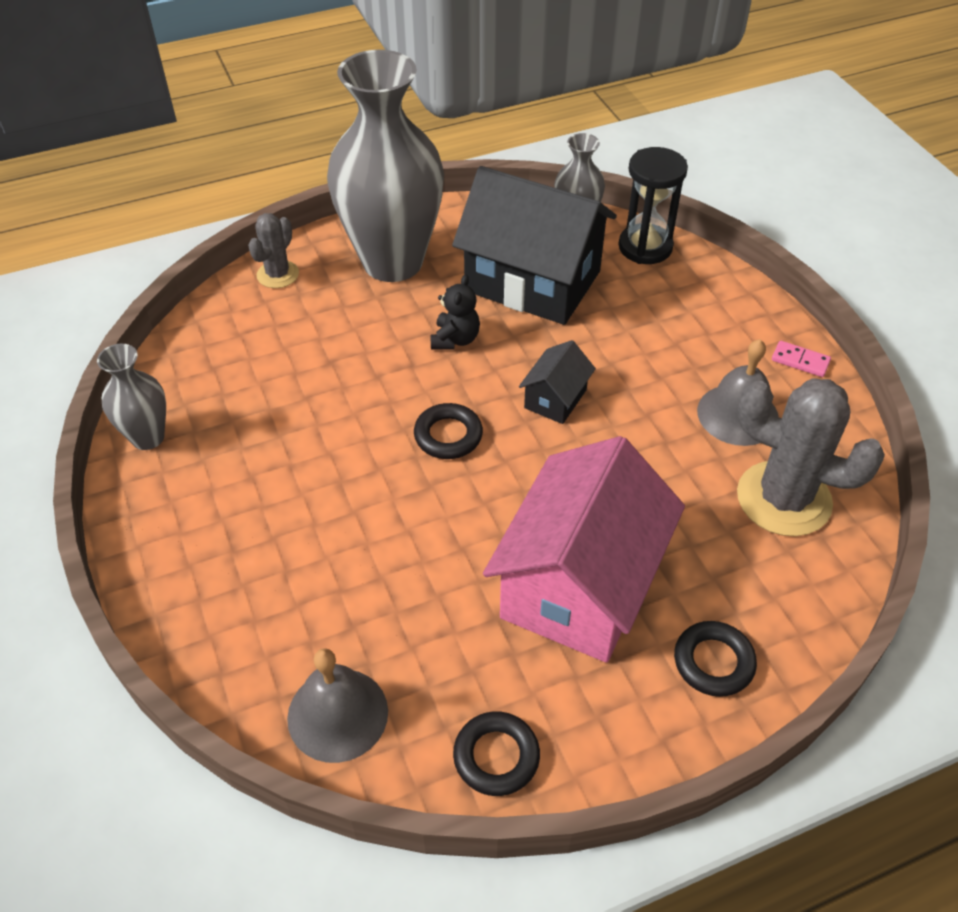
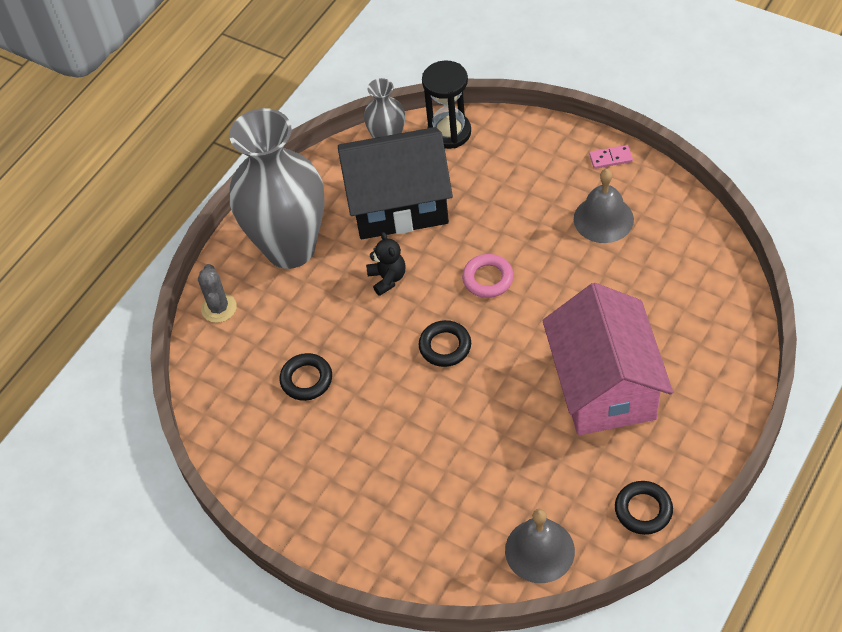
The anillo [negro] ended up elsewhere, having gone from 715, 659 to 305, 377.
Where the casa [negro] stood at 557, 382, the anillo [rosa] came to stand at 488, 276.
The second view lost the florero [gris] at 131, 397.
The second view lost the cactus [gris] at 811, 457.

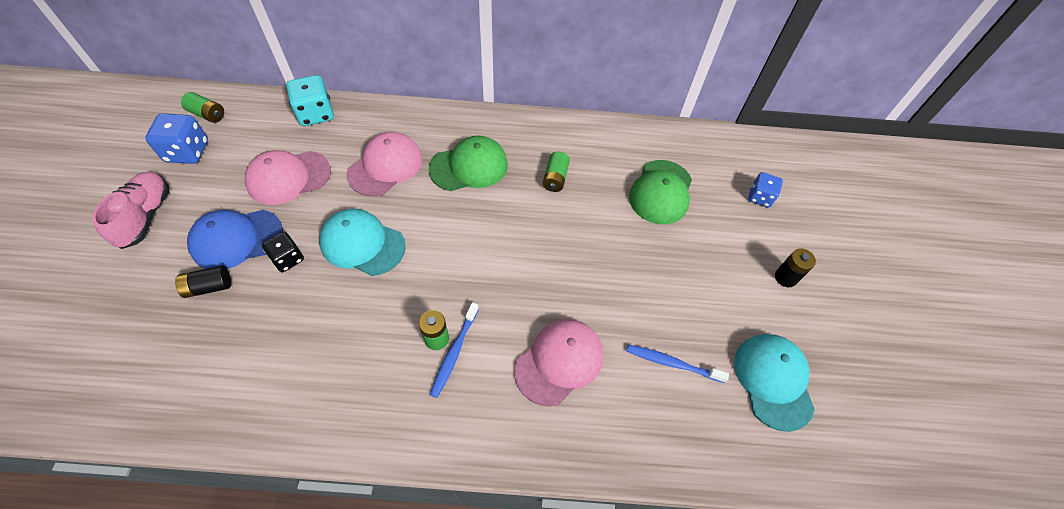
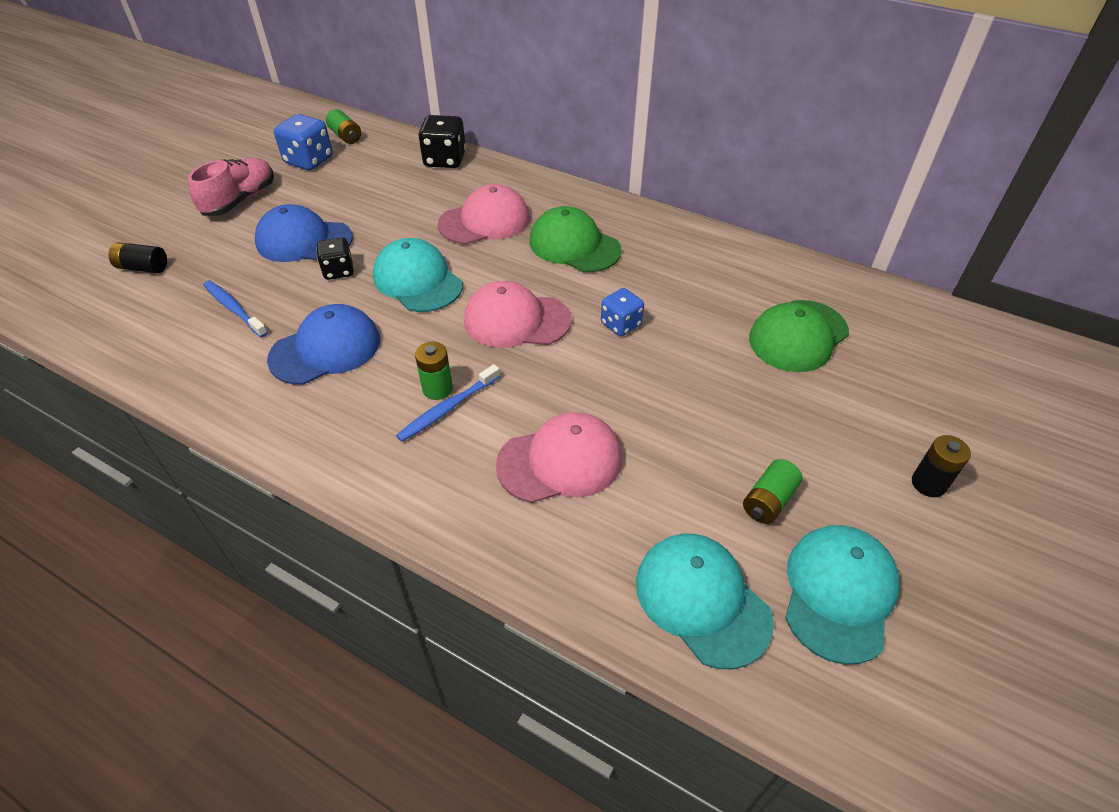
The pila [negro] ended up elsewhere, having gone from 203, 282 to 138, 257.
The cepillo de dientes [azul] ended up elsewhere, having gone from 677, 363 to 235, 309.
The second view gained the gorra [azul] at 323, 344.
What was the dado [turquesa] at 310, 100 turned into the dado [negro] at 442, 141.
The gorra [rosa] ended up elsewhere, having gone from 288, 177 to 517, 314.
The gorra [verde] at 468, 163 ended up facing another way, 150 degrees counterclockwise from before.
The dado [azul] ended up elsewhere, having gone from 765, 190 to 622, 312.
The second view gained the gorra [turquesa] at 705, 602.
The pila [verde] ended up elsewhere, having gone from 556, 172 to 772, 491.

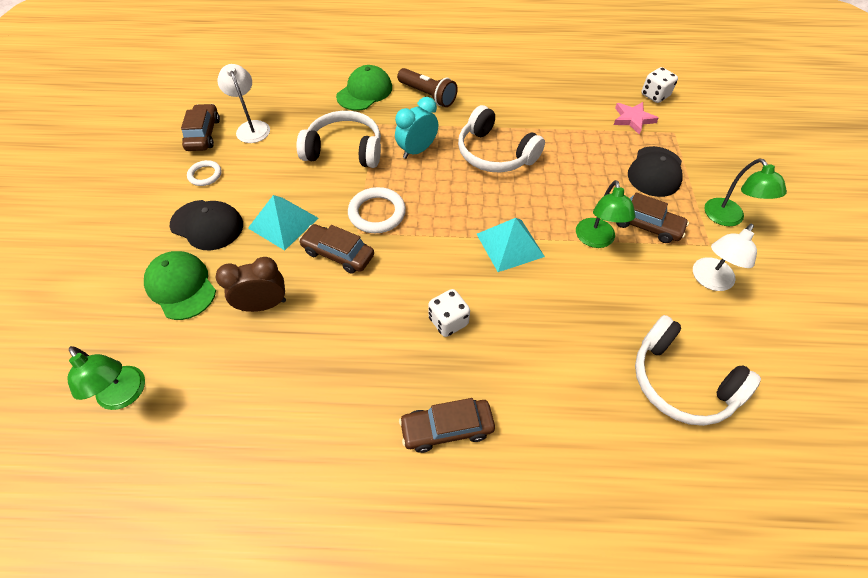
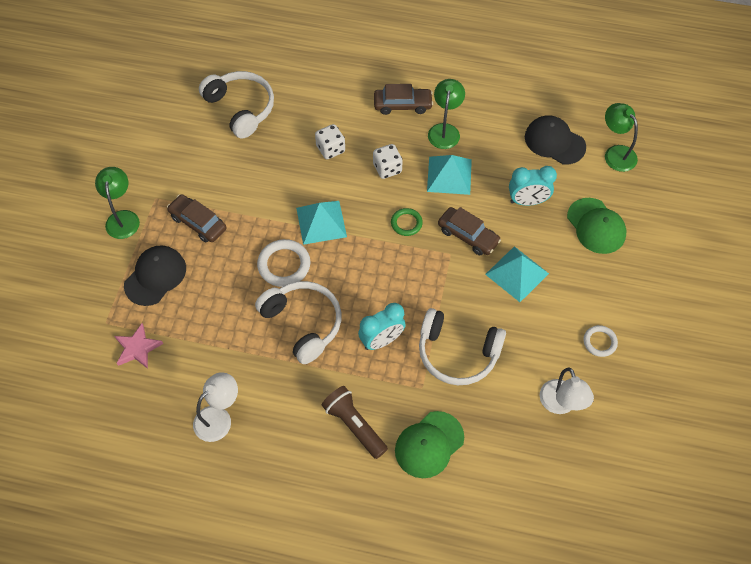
The lámpara [blanco] ended up elsewhere, having gone from 725, 257 to 215, 407.
The anillo [blanco] ended up elsewhere, having gone from 377, 210 to 283, 263.
The dado [blanco] ended up elsewhere, having gone from 659, 85 to 330, 141.
The second view gained the anillo [verde] at 407, 222.
The second view gained the pirámide [turquesa] at 449, 175.
The lámpara [verde] ended up elsewhere, having gone from 605, 214 to 446, 114.
What was the despertador [marrón] at 251, 284 turned into the despertador [turquesa] at 533, 186.
The gorra [negro] ended up elsewhere, having gone from 206, 225 to 555, 140.
The second view lost the coche [marrón] at 200, 127.

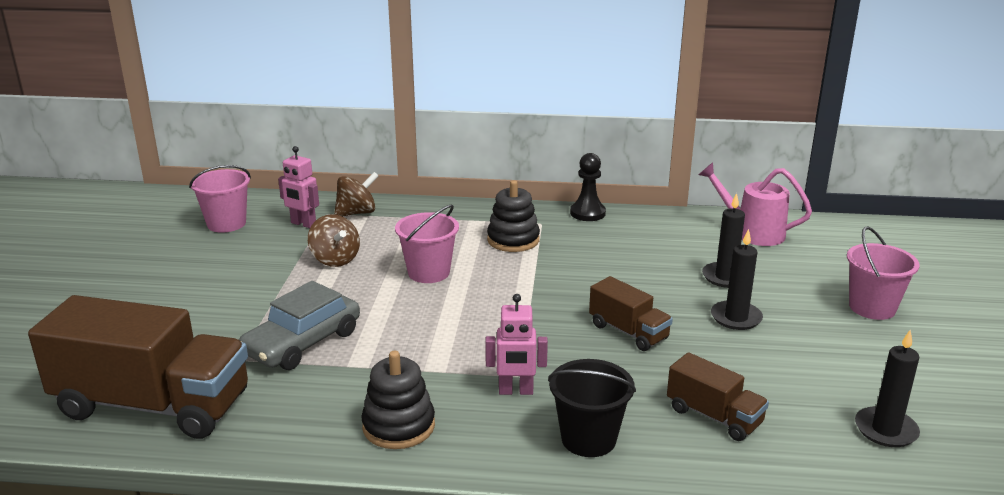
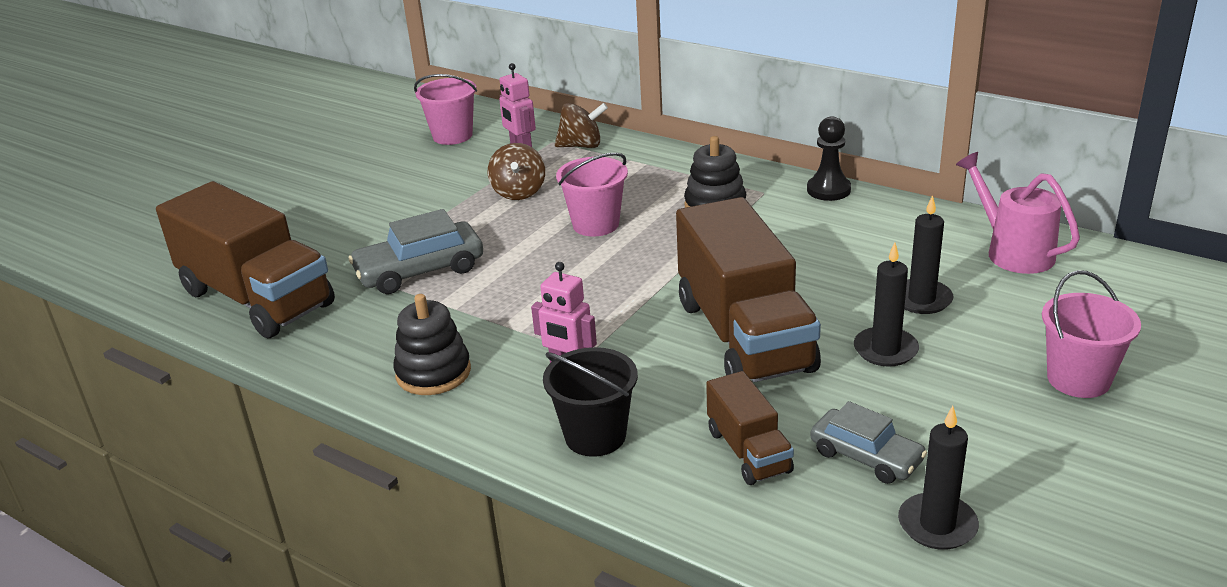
The size of the camión [marrón] at 631, 313 changed by a factor of 2.04.
The second view gained the coche [gris] at 868, 442.

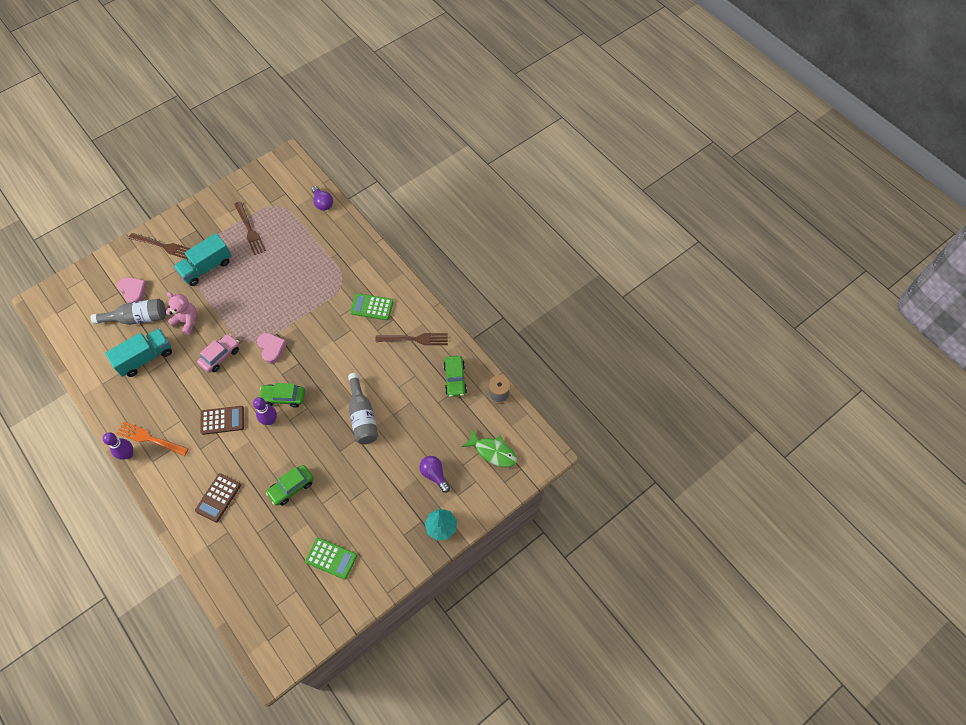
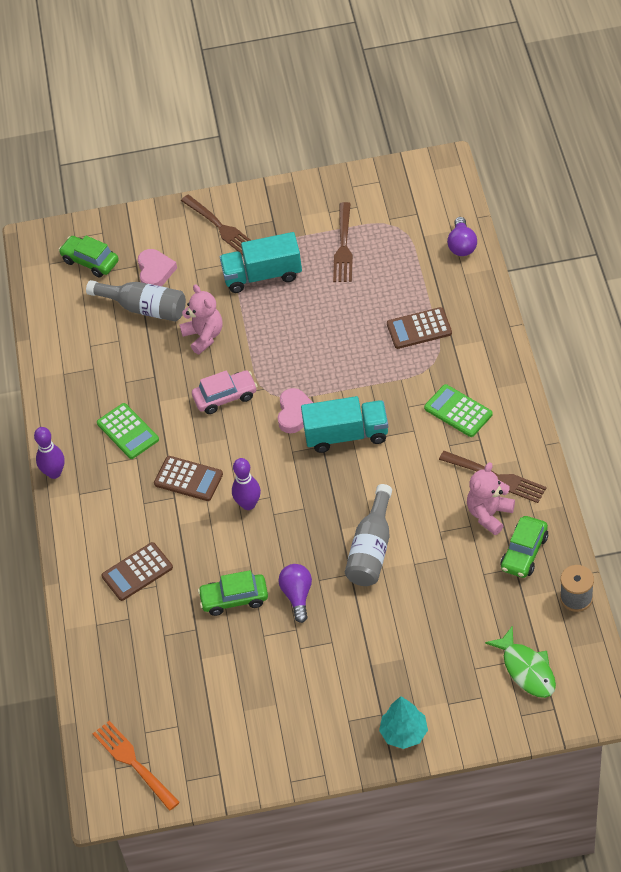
The coche [verde] ended up elsewhere, having gone from 282, 395 to 89, 256.
The tenedor [naranja] ended up elsewhere, having gone from 152, 438 to 136, 766.
The calculadora [verde] ended up elsewhere, having gone from 331, 559 to 128, 431.
The bombilla [morado] ended up elsewhere, having gone from 435, 474 to 295, 593.
The camión [turquesa] ended up elsewhere, having gone from 138, 352 to 344, 424.
The second view gained the calculadora [marrón] at 419, 328.
The second view gained the osito [rosa] at 491, 498.

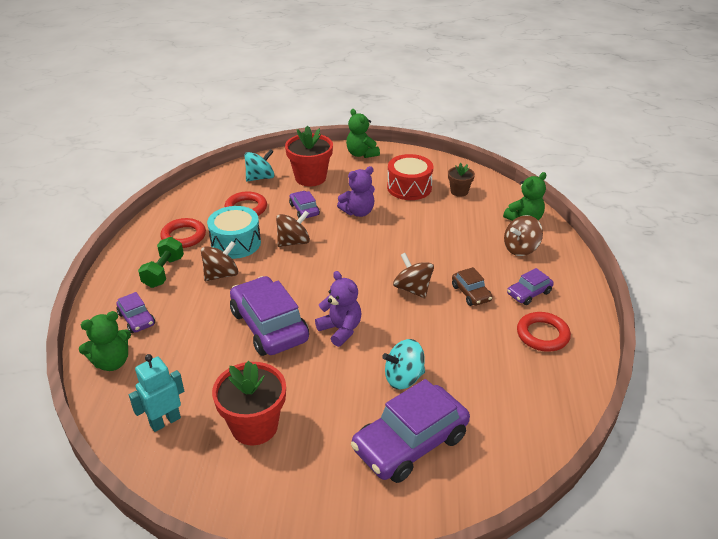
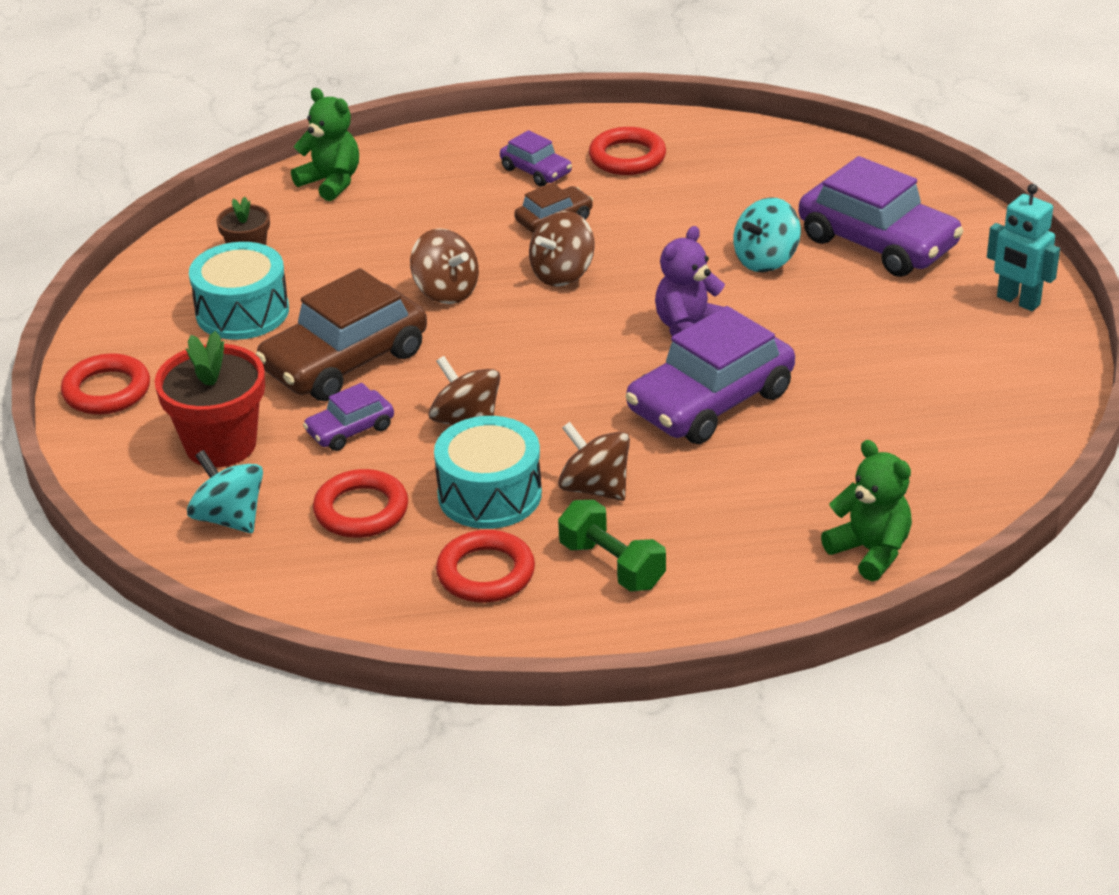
Where the osito [verde] stood at 363, 133, the anillo [rojo] came to stand at 105, 383.
What was the tambor [rojo] at 410, 177 turned into the tambor [turquesa] at 239, 291.
Where the osito [morado] stood at 356, 191, the coche [marrón] came to stand at 341, 334.
The peonza [marrón] ended up elsewhere, having gone from 523, 235 to 444, 266.
The mancuerna [verde] at 161, 262 ended up facing another way, 45 degrees clockwise from before.
The peonza [turquesa] at 403, 364 ended up facing another way, 75 degrees clockwise from before.
The robot [turquesa] ended up elsewhere, having gone from 156, 393 to 1023, 247.
The second view lost the coche [morado] at 135, 312.
The second view lost the maceta [rojo] at 249, 403.

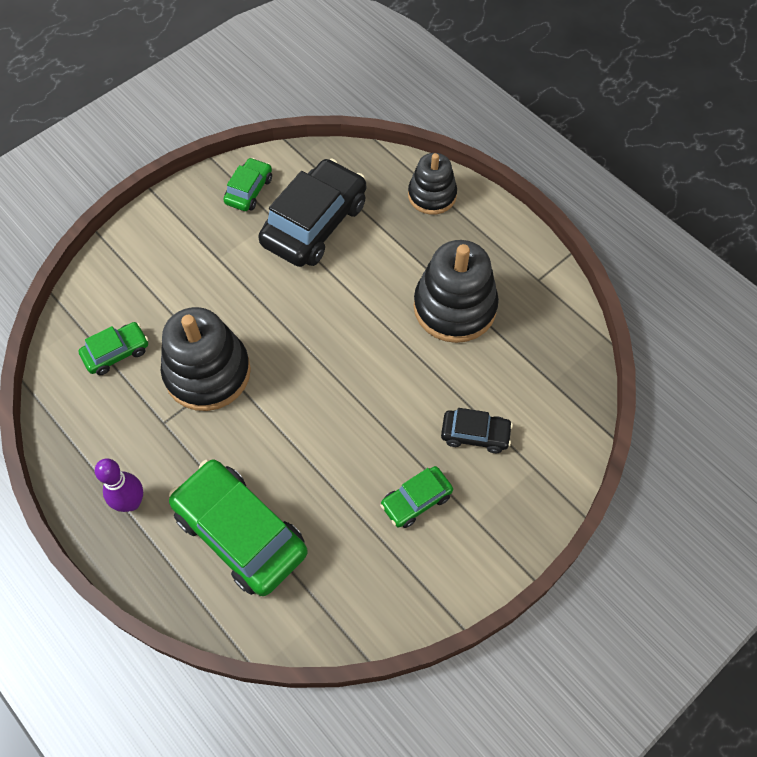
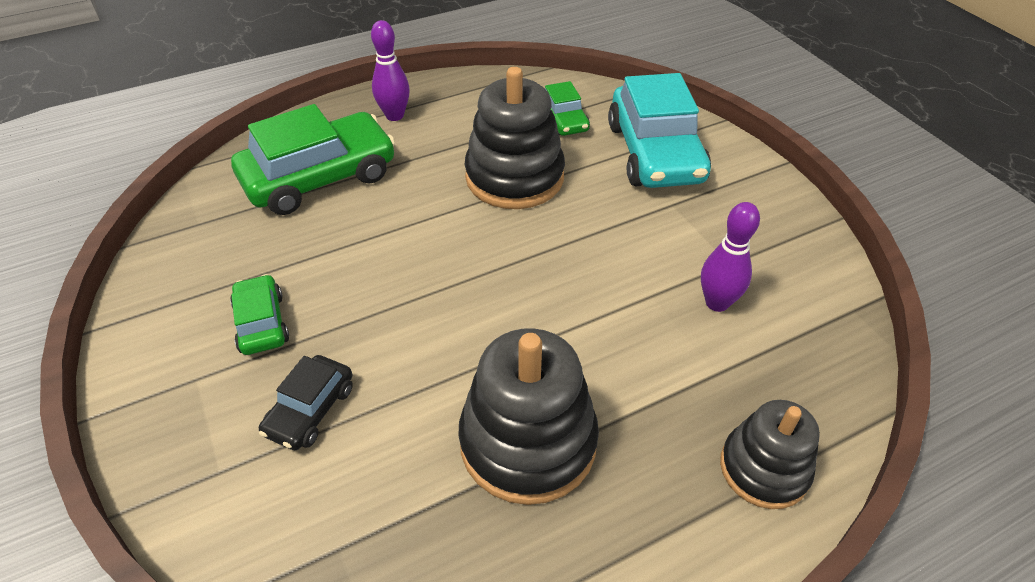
The second view gained the coche [turquesa] at 659, 130.
Where the coche [negro] stood at 312, 212, the bolo [morado] came to stand at 730, 257.
The second view lost the coche [verde] at 247, 184.

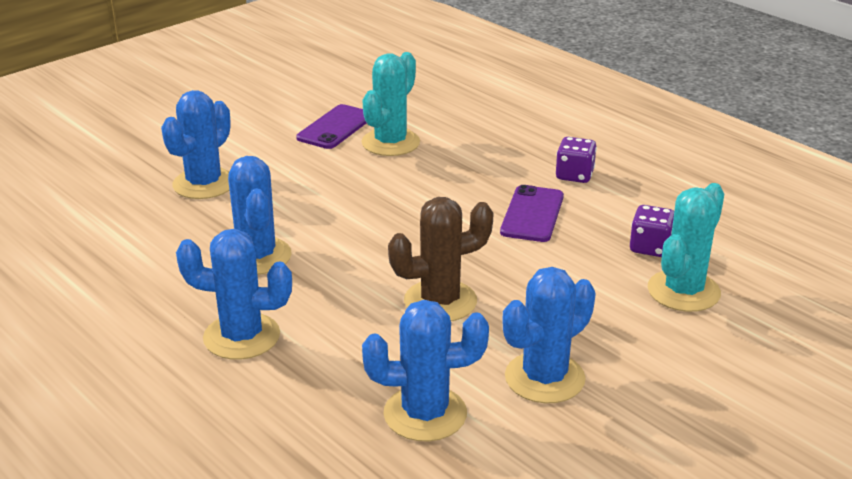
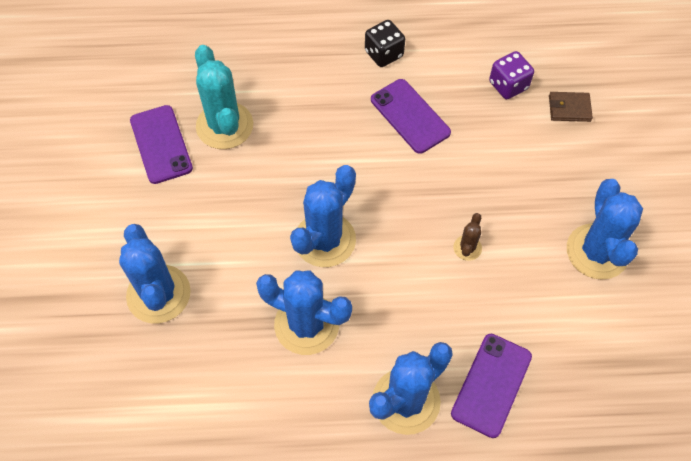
The cactus [azul] ended up elsewhere, having gone from 425, 371 to 323, 216.
What was the dado [morado] at 576, 160 turned into the dado [negro] at 385, 43.
The second view gained the móvil [morado] at 491, 386.
The size of the cactus [marrón] at 441, 259 changed by a factor of 0.46.
Where the cactus [turquesa] stood at 686, 247, the cartera [marrón] came to stand at 571, 107.

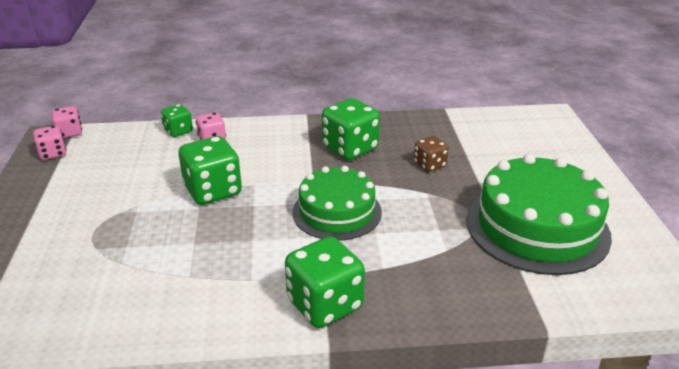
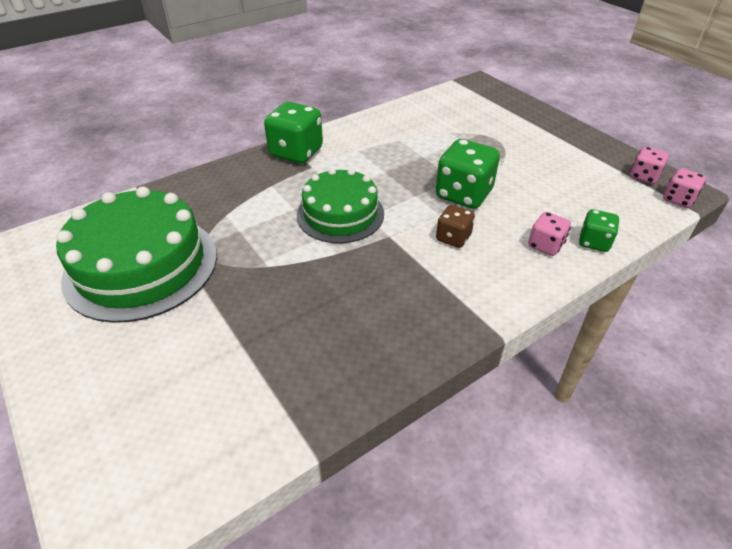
The dado [marrón] ended up elsewhere, having gone from 431, 154 to 455, 226.
The second view lost the dado [verde] at 351, 129.

